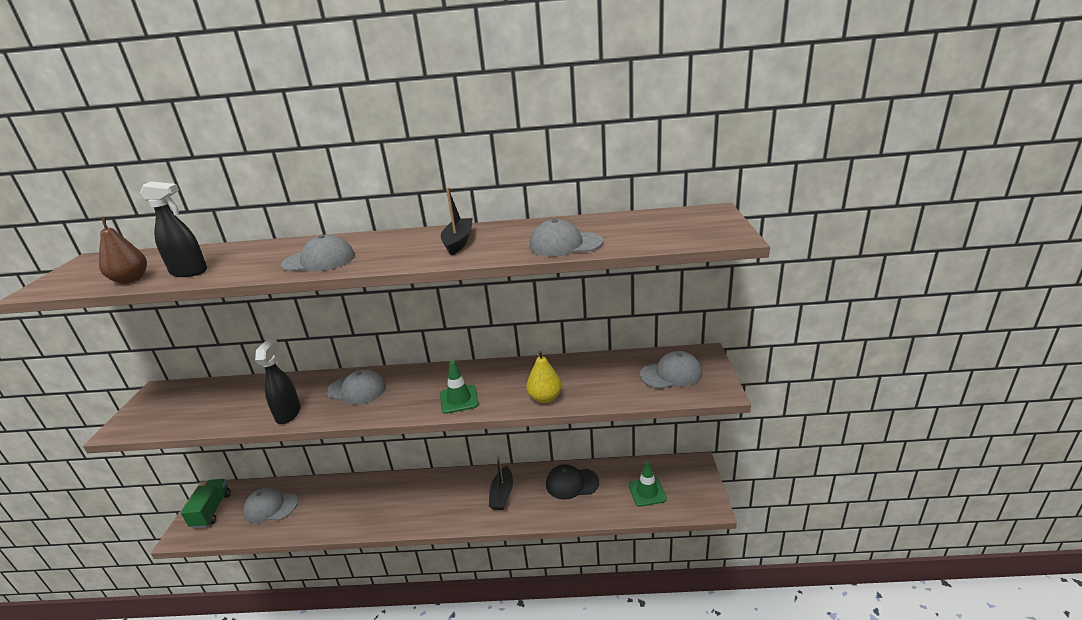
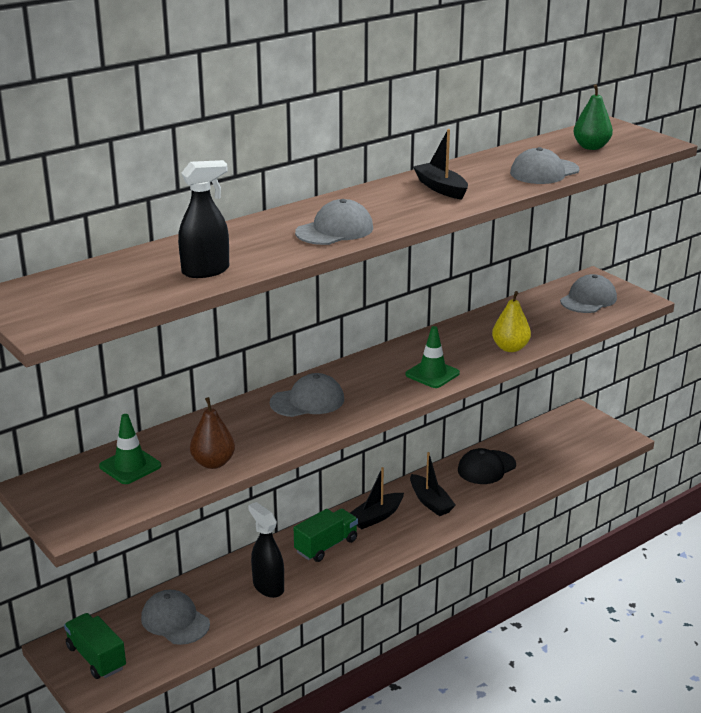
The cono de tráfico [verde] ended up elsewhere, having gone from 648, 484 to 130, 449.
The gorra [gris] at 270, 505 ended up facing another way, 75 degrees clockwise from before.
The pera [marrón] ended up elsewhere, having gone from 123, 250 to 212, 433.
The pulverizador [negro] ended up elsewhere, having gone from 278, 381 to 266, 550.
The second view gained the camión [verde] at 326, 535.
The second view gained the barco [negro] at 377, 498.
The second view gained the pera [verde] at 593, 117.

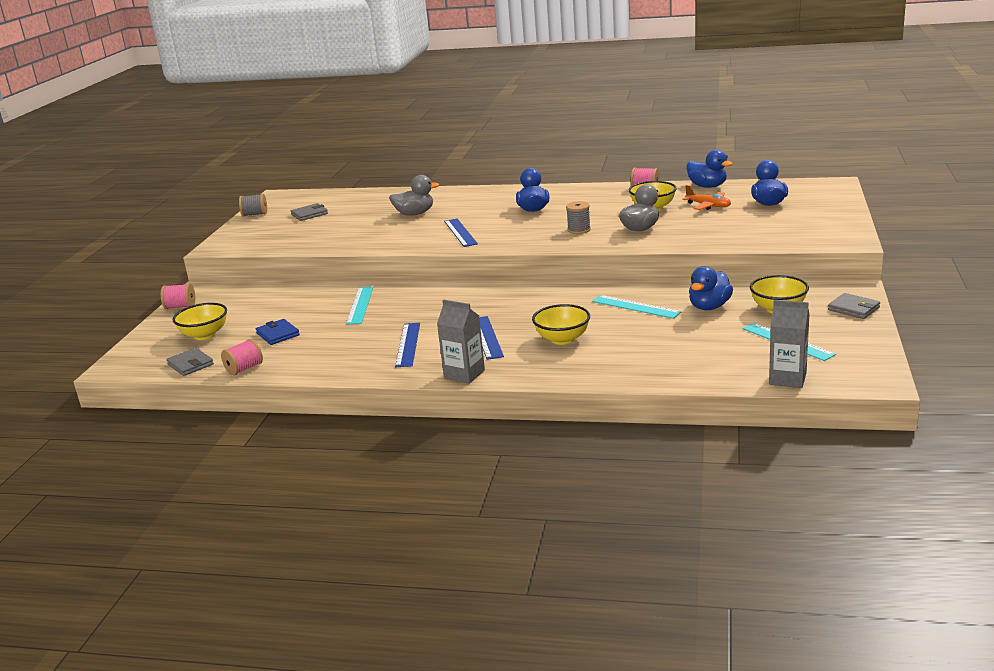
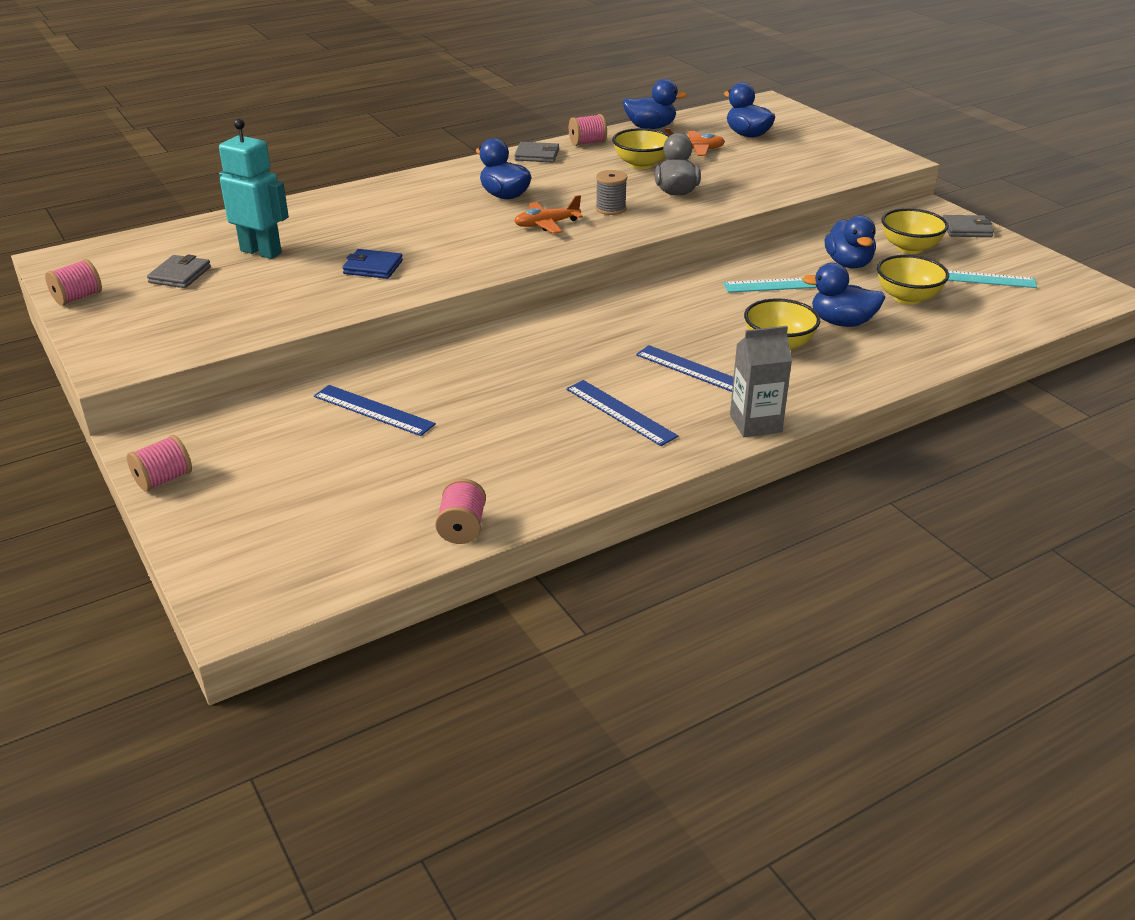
What was the carrete [gris] at 253, 205 turned into the carrete [rosa] at 73, 282.
The second view gained the robot [turquesa] at 254, 188.
The regla [azul] ended up elsewhere, having gone from 461, 233 to 375, 410.
The cartera [azul] ended up elsewhere, having gone from 278, 332 to 372, 264.
The cartera [gris] ended up elsewhere, having gone from 190, 362 to 536, 152.
The second view gained the avión [naranja] at 548, 214.
The second view gained the pato [azul] at 843, 295.
The cuenco [amarillo] ended up elsewhere, having gone from 199, 321 to 913, 280.
The second view lost the regla [turquesa] at 359, 306.
The second view lost the pato [gris] at 414, 195.
The second view lost the cartón de leche [gris] at 789, 344.

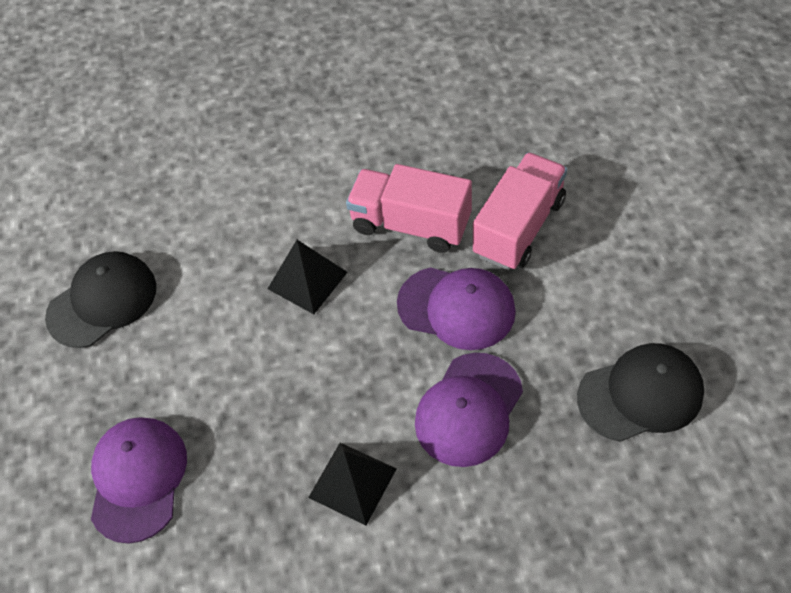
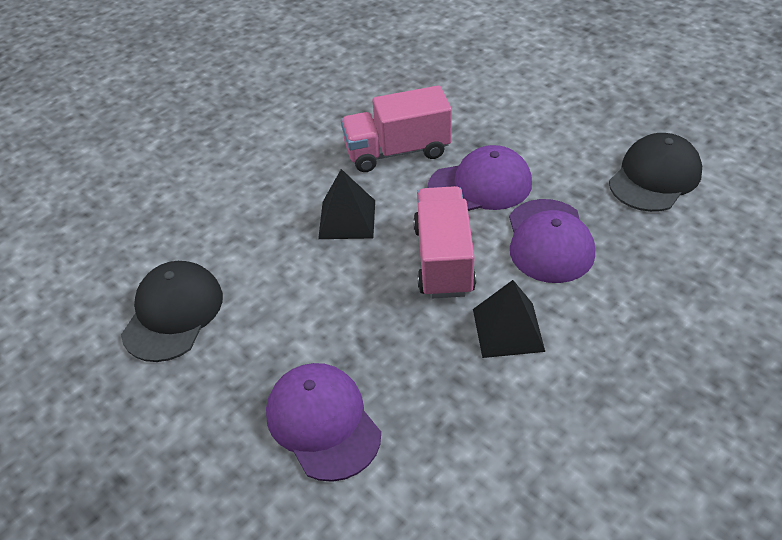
The camión [rosa] ended up elsewhere, having gone from 520, 211 to 444, 242.

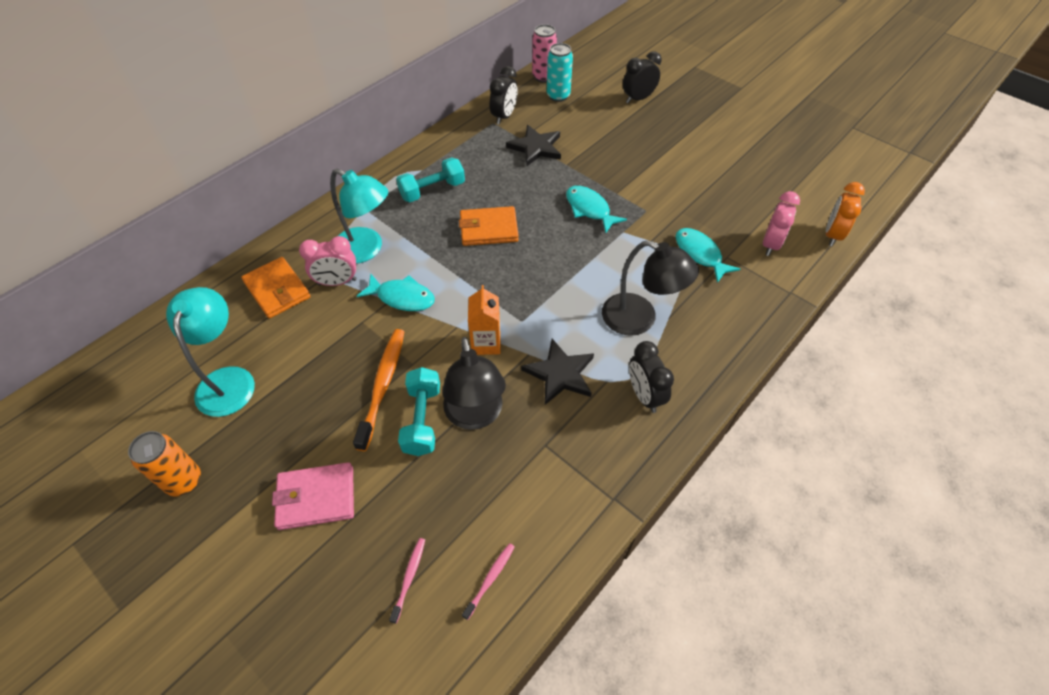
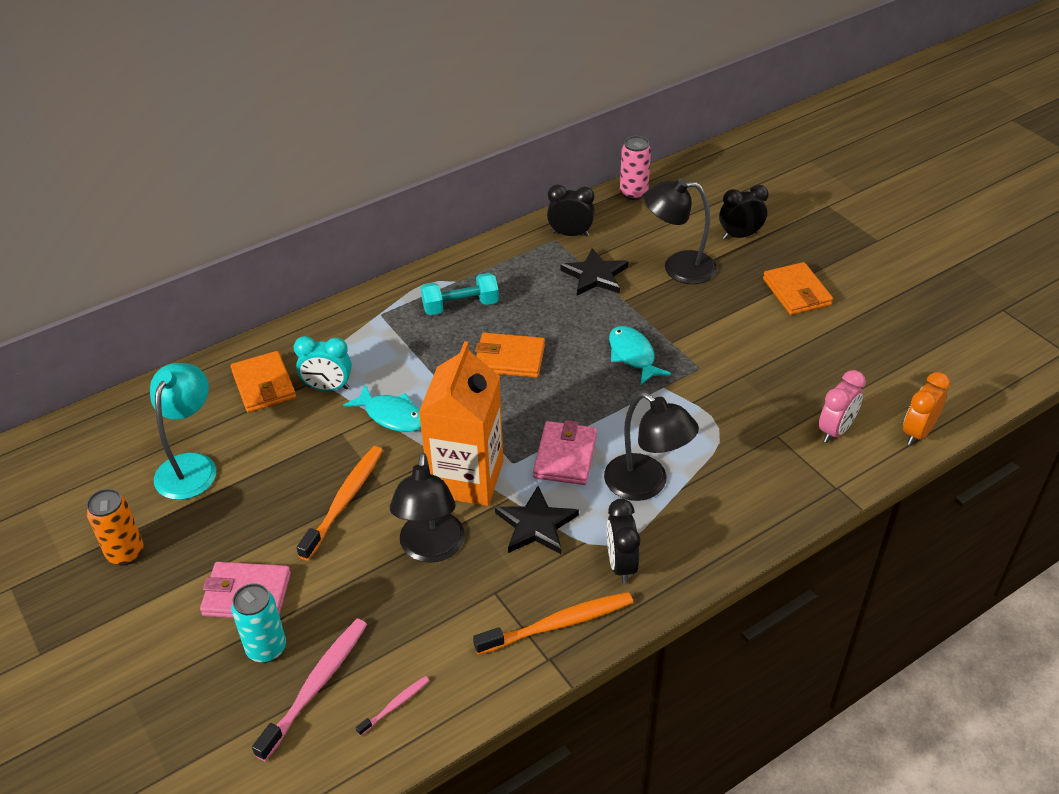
The lata [turquesa] ended up elsewhere, having gone from 560, 72 to 258, 623.
The size of the cepillo de dientes [rosa] at 407, 581 changed by a factor of 1.98.
What was the despertador [rosa] at 328, 261 turned into the despertador [turquesa] at 323, 363.
The size of the cartón de leche [naranja] at 484, 320 changed by a factor of 1.94.
The second view gained the cepillo de dientes [naranja] at 553, 623.
The second view gained the cartera [rosa] at 565, 452.
The despertador [negro] at 504, 95 ended up facing another way, 120 degrees counterclockwise from before.
The second view gained the lámpara [negro] at 680, 231.
The second view gained the cartera [naranja] at 798, 288.
The second view lost the lámpara [turquesa] at 359, 216.
The second view lost the mancuerna [turquesa] at 419, 411.
The second view lost the pez [turquesa] at 707, 255.

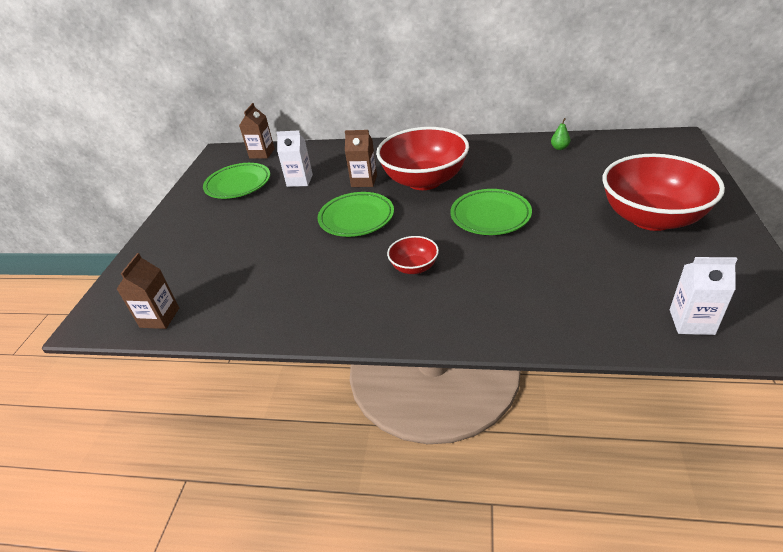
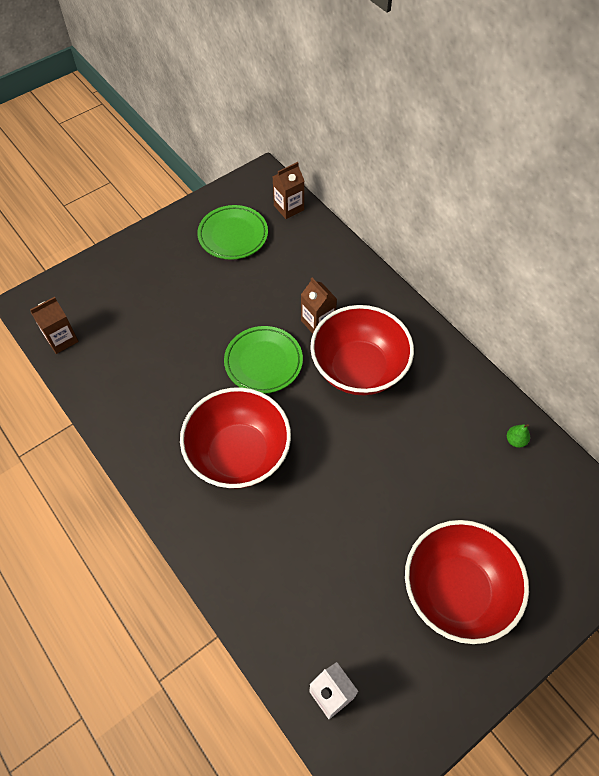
The size of the cuenco [rojo] at 413, 255 changed by a factor of 2.18.
The second view lost the cartón de leche [blanco] at 294, 158.
The second view lost the plato [verde] at 491, 212.

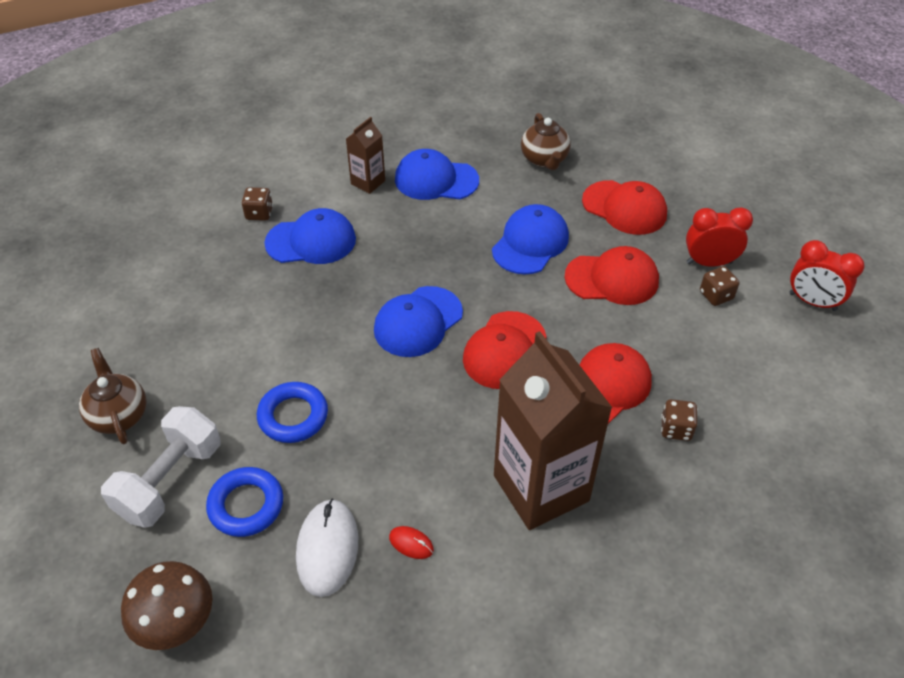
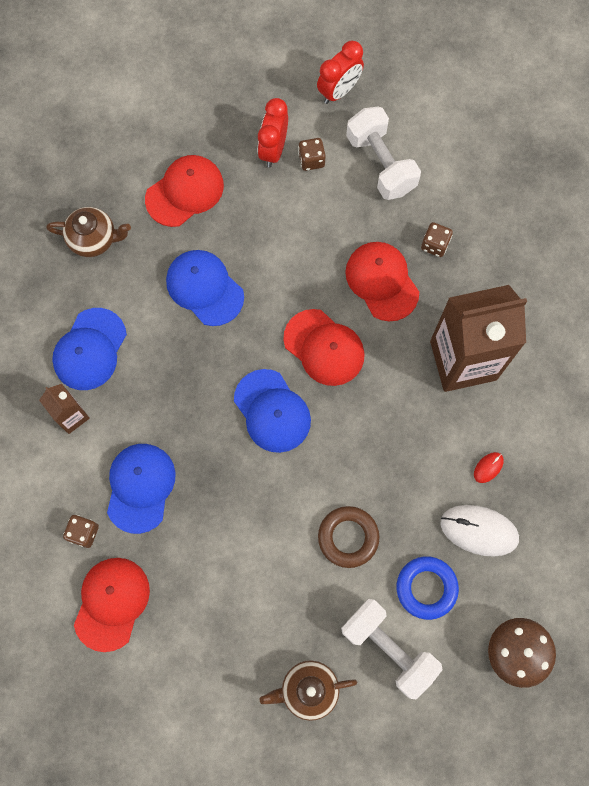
The gorra [rojo] ended up elsewhere, having gone from 611, 275 to 112, 605.
What was the anillo [azul] at 292, 412 turned into the anillo [marrón] at 349, 537.
The second view gained the mancuerna [blanco] at 383, 153.

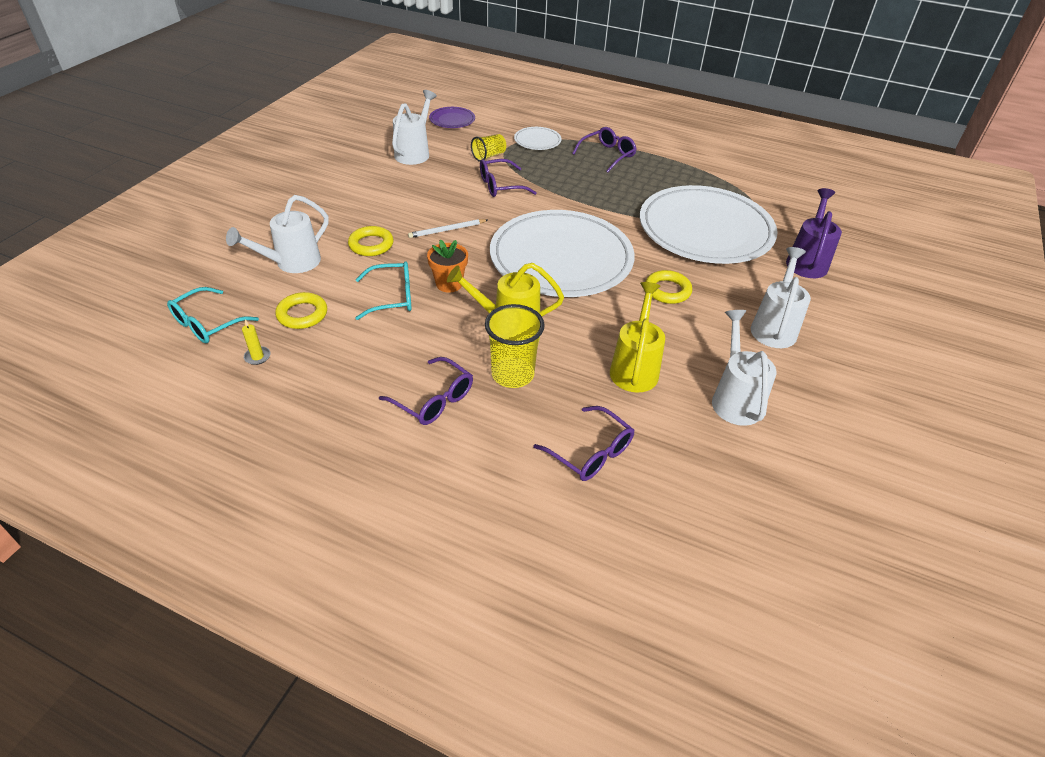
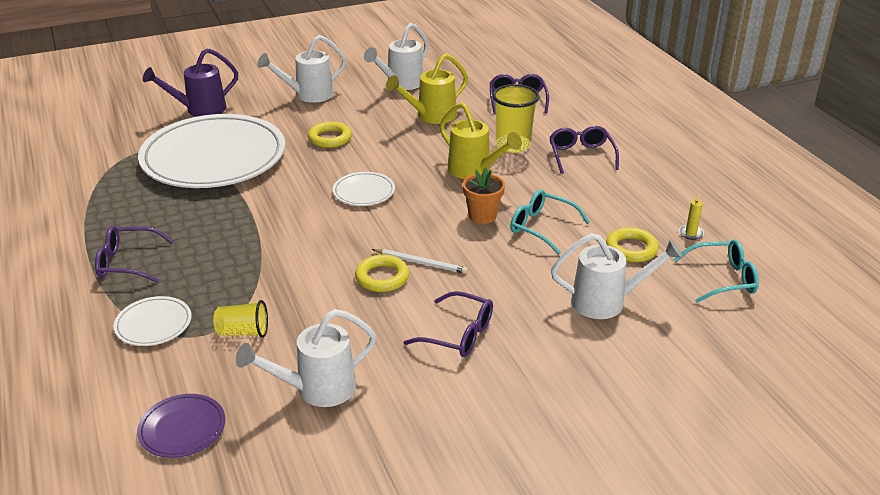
The size of the plato [blanco] at 562, 253 changed by a factor of 0.41.
The anillo [amarillo] ended up elsewhere, having gone from 371, 241 to 382, 273.
The gafas [morado] ended up elsewhere, having gone from 508, 178 to 448, 324.

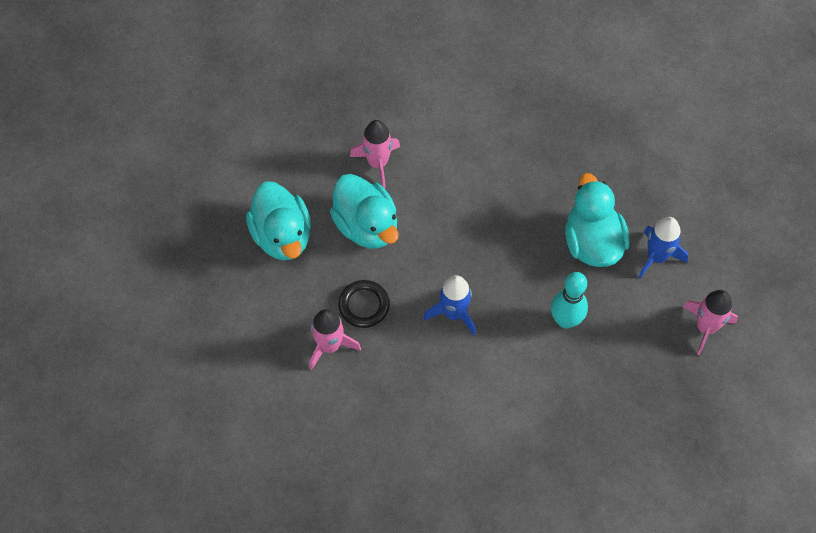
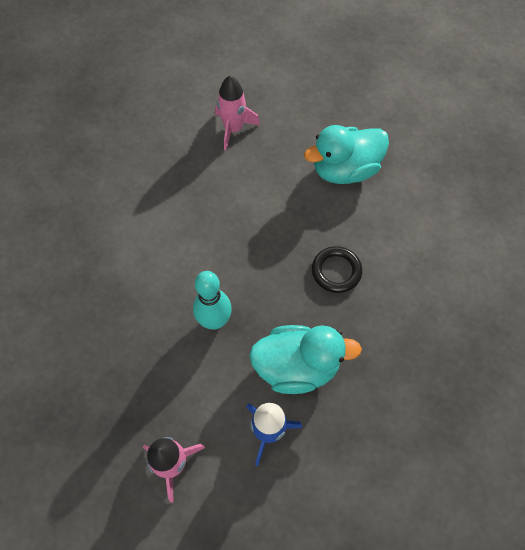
The anillo [negro] ended up elsewhere, having gone from 364, 304 to 337, 269.
The second view lost the pato [turquesa] at 278, 221.
The second view lost the cohete [rosa] at 375, 154.
The second view lost the cohete [azul] at 449, 305.

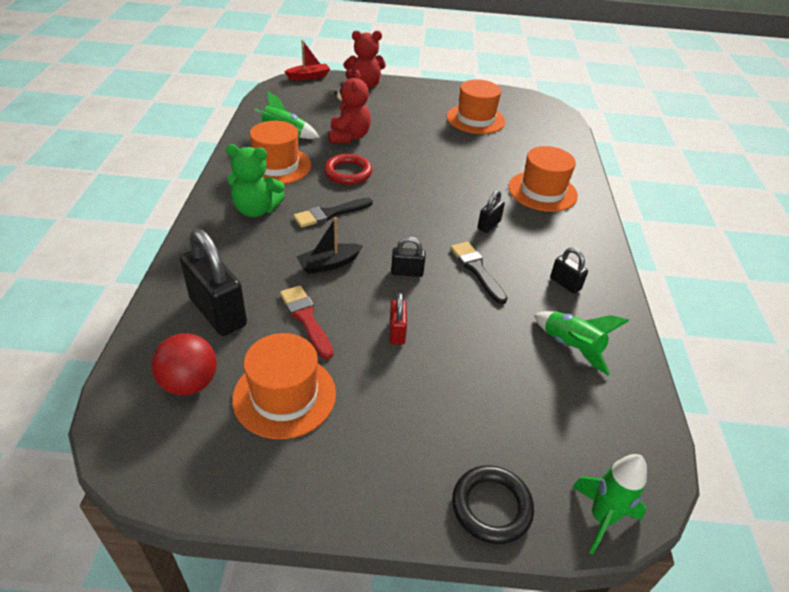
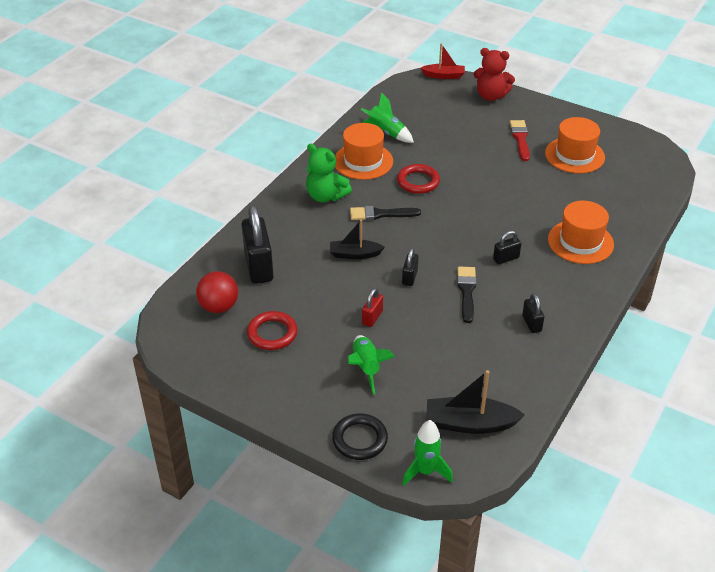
Where the sombrero [naranja] stood at 284, 386, the anillo [rojo] came to stand at 272, 330.
The cohete [verde] ended up elsewhere, having gone from 581, 343 to 371, 365.
The candado [negro] at 408, 257 ended up facing another way, 75 degrees clockwise from before.
The second view gained the barco [negro] at 476, 402.
The pincel [rojo] ended up elsewhere, having gone from 307, 322 to 520, 140.
The second view lost the osito [rojo] at 350, 107.

